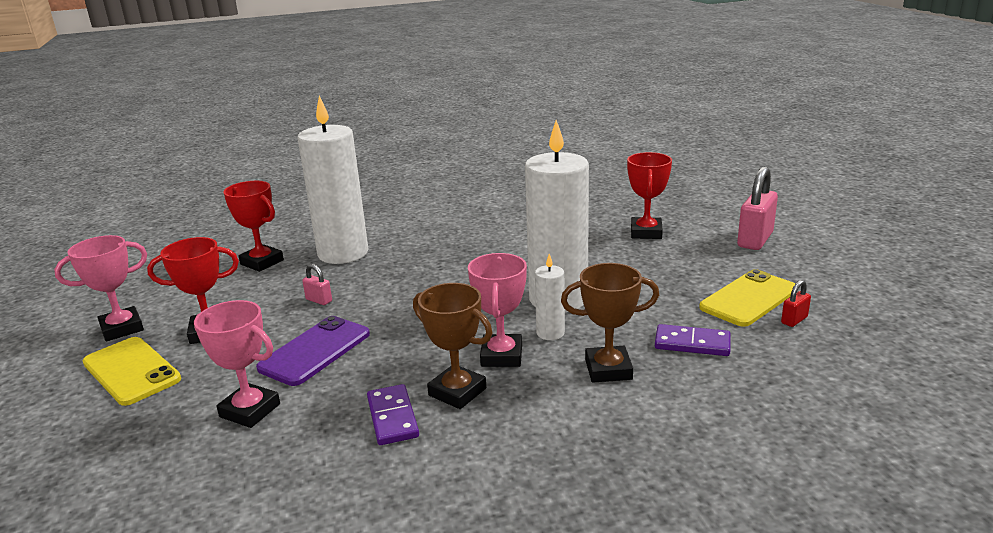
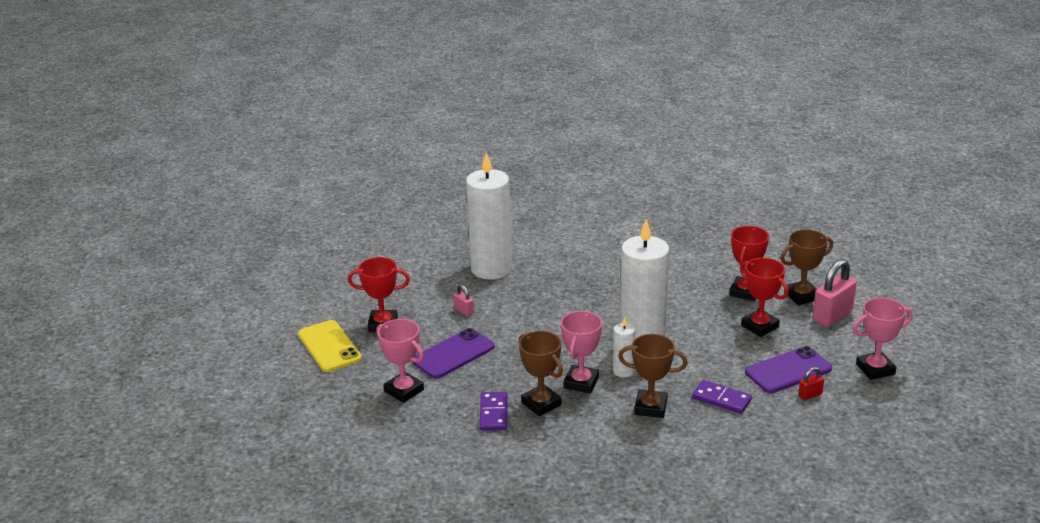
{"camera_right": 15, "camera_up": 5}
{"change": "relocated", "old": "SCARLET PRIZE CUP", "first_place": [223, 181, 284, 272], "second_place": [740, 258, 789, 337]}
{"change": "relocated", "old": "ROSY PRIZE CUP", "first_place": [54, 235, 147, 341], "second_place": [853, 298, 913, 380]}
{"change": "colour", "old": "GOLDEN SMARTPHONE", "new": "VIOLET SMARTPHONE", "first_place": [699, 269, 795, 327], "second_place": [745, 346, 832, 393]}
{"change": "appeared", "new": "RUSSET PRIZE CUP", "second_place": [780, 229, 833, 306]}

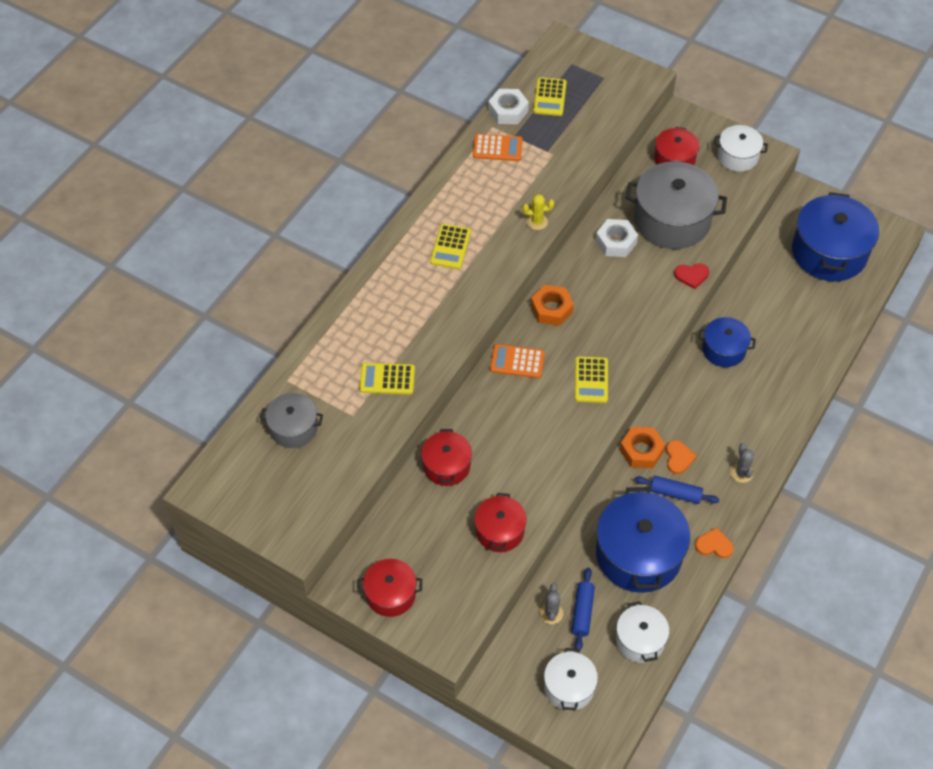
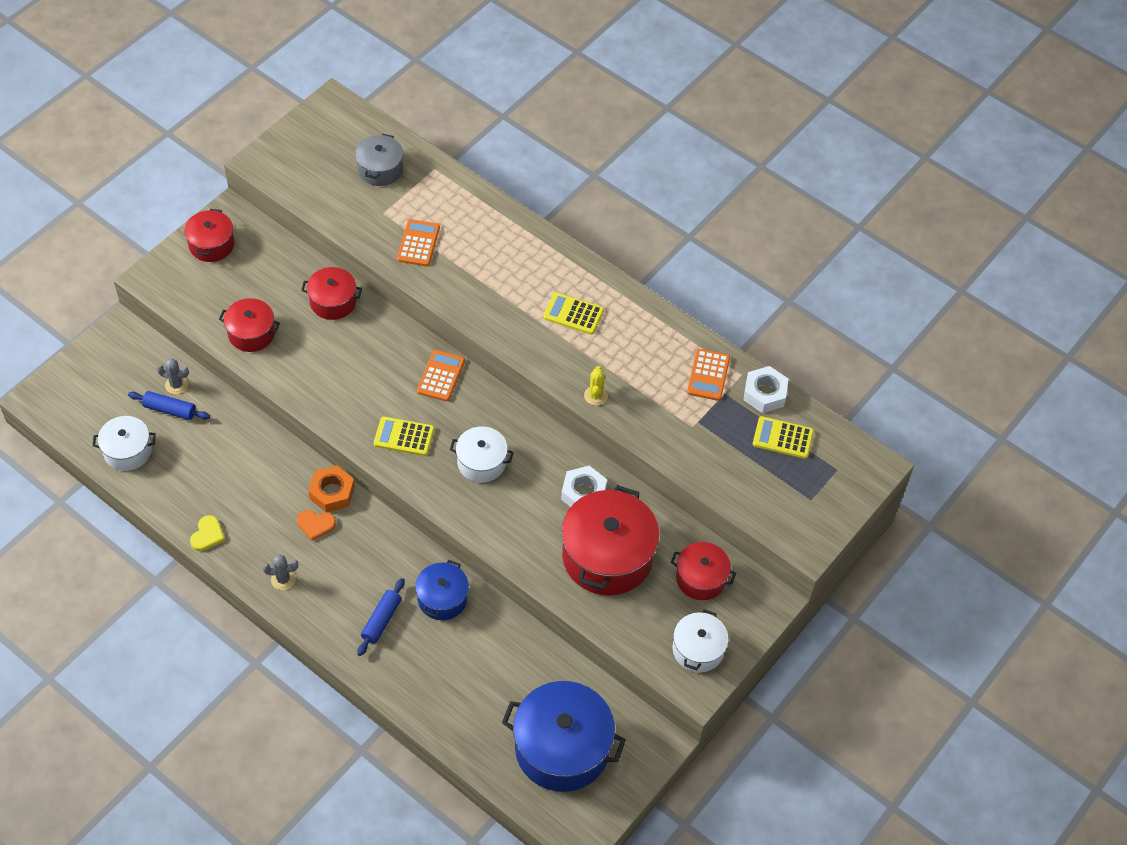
{"camera_right": 95, "camera_up": 0}
{"change": "colour", "old": "ASH-GREY COOKING POT", "new": "SCARLET COOKING POT", "first_place": [626, 161, 727, 249], "second_place": [561, 485, 659, 596]}
{"change": "missing", "old": "SCARLET LOVE HEART", "first_place": [674, 263, 709, 289]}
{"change": "missing", "old": "ORANGE-COLOURED NUT", "first_place": [531, 285, 574, 326]}
{"change": "colour", "old": "GOLDEN POCKET CALCULATOR", "new": "ORANGE-COLOURED POCKET CALCULATOR", "first_place": [359, 363, 415, 394], "second_place": [397, 219, 440, 266]}
{"change": "relocated", "old": "COBALT ROLLING PIN", "first_place": [634, 476, 719, 504], "second_place": [357, 578, 405, 656]}
{"change": "missing", "old": "COBALT COOKING POT", "first_place": [596, 487, 690, 593]}
{"change": "colour", "old": "ORANGE-COLOURED LOVE HEART", "new": "GOLDEN LOVE HEART", "first_place": [695, 527, 734, 558], "second_place": [190, 515, 225, 551]}
{"change": "relocated", "old": "SNOW-WHITE COOKING POT", "first_place": [544, 648, 598, 711], "second_place": [450, 426, 514, 483]}

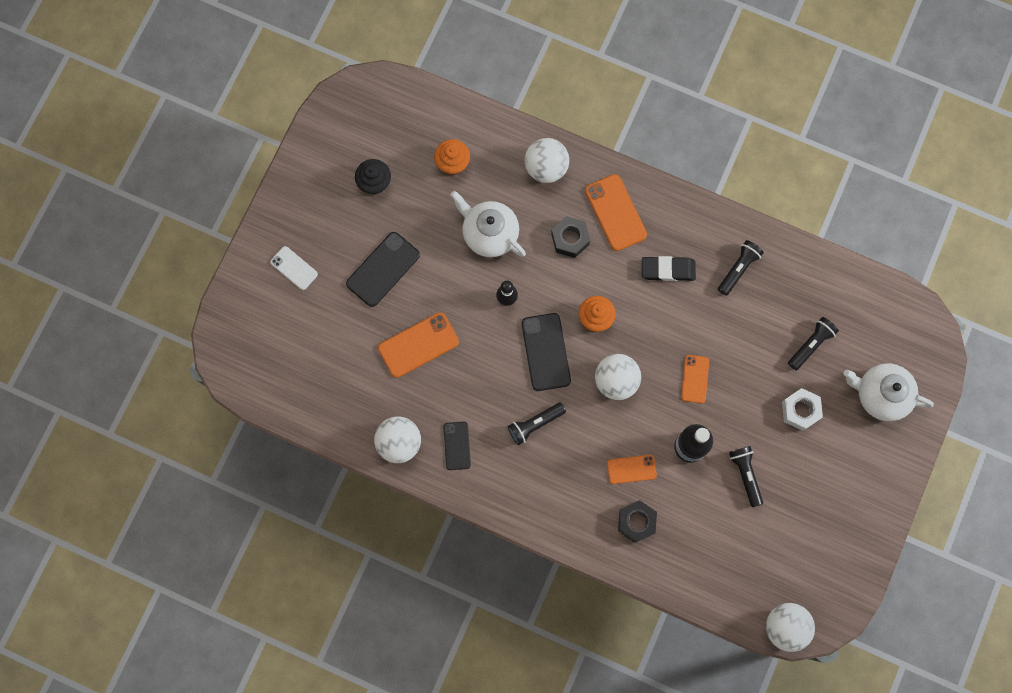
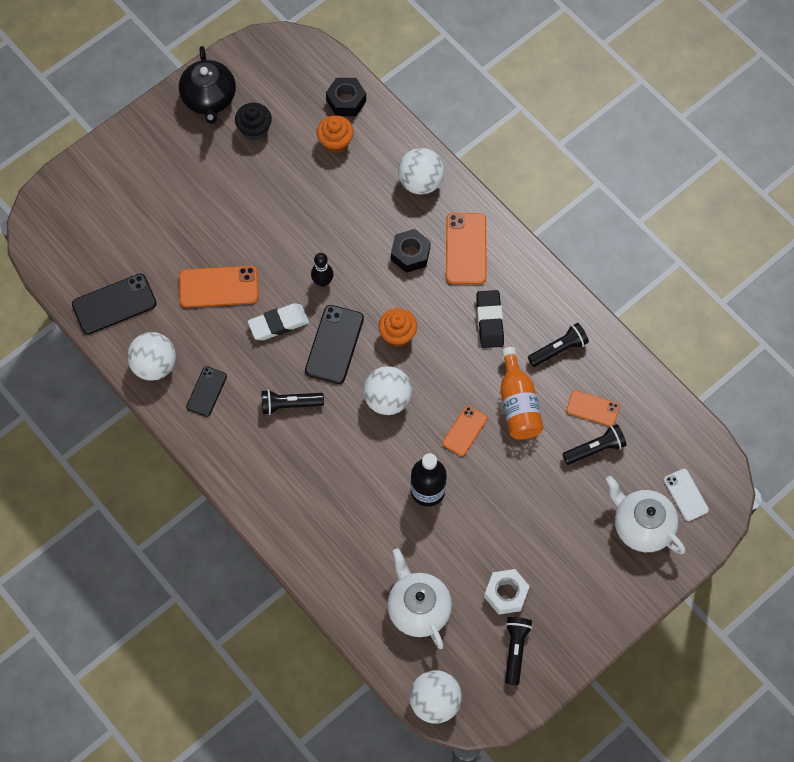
{"camera_right": 25, "camera_up": -10}
{"change": "relocated", "old": "SNOW-WHITE CHINA TEAPOT", "first_place": [450, 191, 526, 257], "second_place": [387, 548, 452, 649]}
{"change": "relocated", "old": "JET-BLACK SMARTPHONE", "first_place": [346, 232, 420, 307], "second_place": [72, 274, 157, 334]}
{"change": "relocated", "old": "SNOW-WHITE SMARTPHONE", "first_place": [270, 246, 318, 290], "second_place": [664, 469, 709, 521]}
{"change": "spun", "old": "JET-BLACK ERASER", "first_place": [642, 256, 696, 281], "second_place": [476, 290, 504, 348], "degrees": 60}
{"change": "relocated", "old": "SNOW-WHITE NUT", "first_place": [782, 388, 823, 431], "second_place": [484, 569, 530, 615]}
{"change": "relocated", "old": "JET-BLACK POCKET TORCH", "first_place": [729, 446, 763, 507], "second_place": [505, 617, 532, 685]}
{"change": "relocated", "old": "ORANGE-COLOURED SMARTPHONE", "first_place": [607, 455, 657, 484], "second_place": [566, 390, 620, 426]}
{"change": "relocated", "old": "JET-BLACK NUT", "first_place": [618, 500, 657, 543], "second_place": [326, 78, 366, 116]}
{"change": "appeared", "new": "JET-BLACK CHINA TEAPOT", "second_place": [179, 46, 236, 124]}
{"change": "appeared", "new": "SNOW-WHITE ERASER", "second_place": [248, 303, 309, 340]}
{"change": "appeared", "new": "ORANGE-COLOURED FLASK", "second_place": [500, 347, 544, 440]}

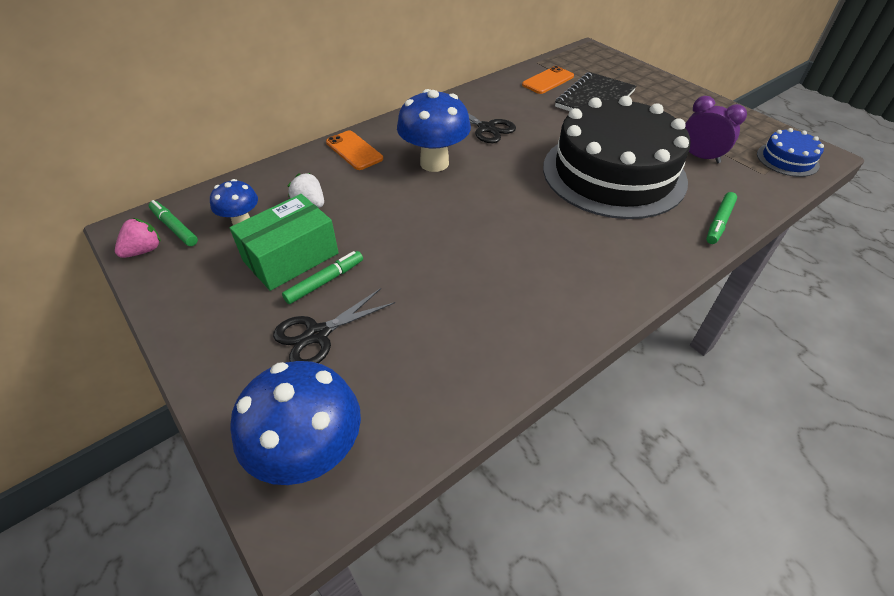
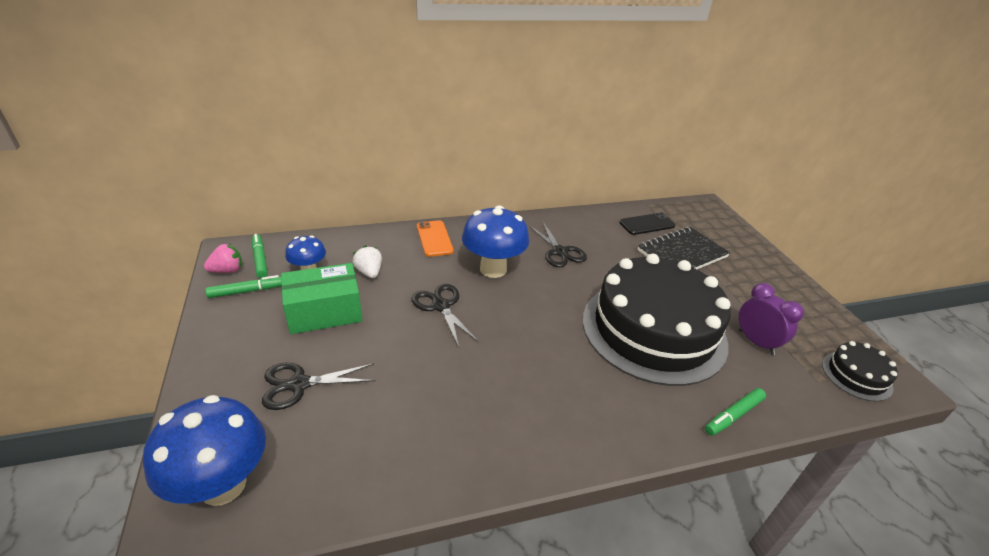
{"camera_right": 20, "camera_up": -10}
{"change": "colour", "old": "ORANGE-COLOURED SMARTPHONE", "new": "JET-BLACK SMARTPHONE", "first_place": [522, 66, 574, 94], "second_place": [619, 212, 676, 235]}
{"change": "colour", "old": "COBALT CAKE", "new": "JET-BLACK CAKE", "first_place": [757, 128, 824, 177], "second_place": [822, 341, 898, 401]}
{"change": "relocated", "old": "EMERALD MARKER", "first_place": [282, 251, 363, 304], "second_place": [205, 275, 282, 298]}
{"change": "appeared", "new": "JET-BLACK PAIR OF SCISSORS", "second_place": [411, 284, 479, 347]}

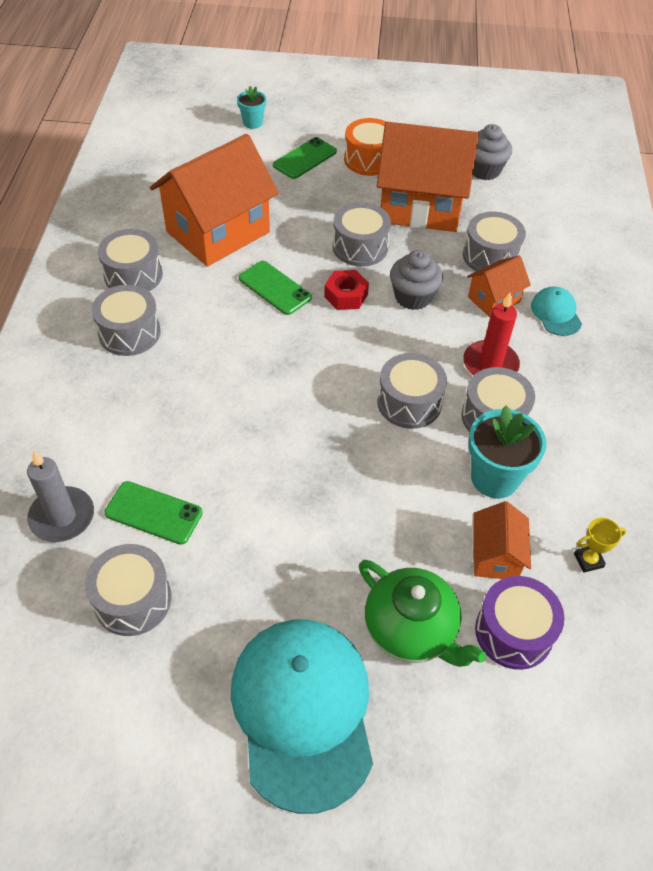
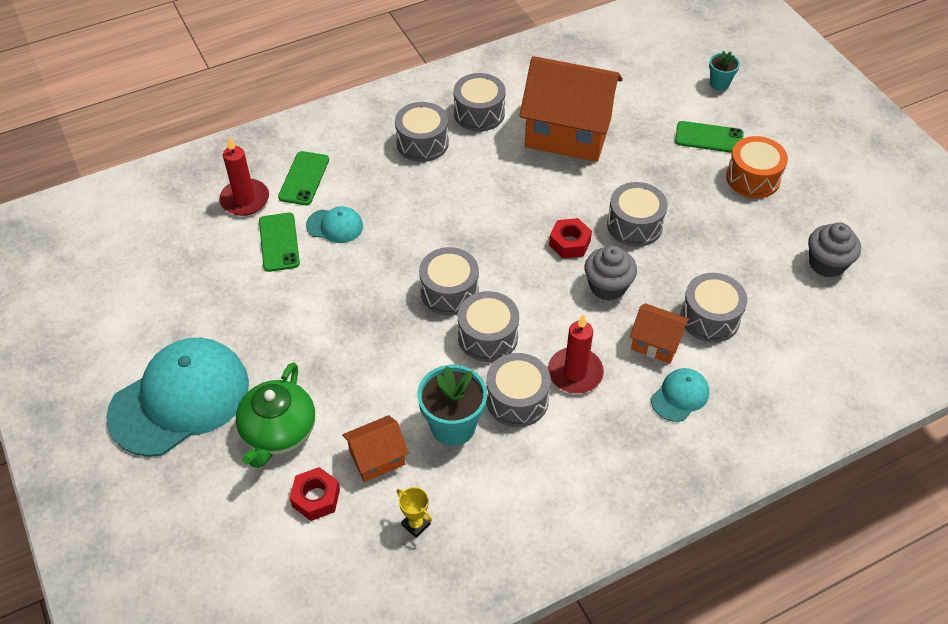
{"camera_right": 60, "camera_up": 0}
{"change": "missing", "old": "ORANGE-COLOURED TOY HOUSE", "first_place": [377, 122, 479, 232]}
{"change": "relocated", "old": "EMERALD SMARTPHONE", "first_place": [239, 261, 312, 315], "second_place": [278, 151, 329, 205]}
{"change": "colour", "old": "ASH-GREY PILLAR CANDLE", "new": "SCARLET PILLAR CANDLE", "first_place": [27, 450, 94, 542], "second_place": [219, 137, 269, 216]}
{"change": "relocated", "old": "ASH-GREY TOY DRUM", "first_place": [85, 544, 172, 636], "second_place": [419, 247, 479, 315]}
{"change": "exchanged", "old": "VIOLET TOY DRUM", "new": "SCARLET NUT", "first_place": [475, 576, 564, 670], "second_place": [290, 467, 340, 521]}
{"change": "appeared", "new": "TEAL PEAKED CAP", "second_place": [306, 206, 363, 243]}

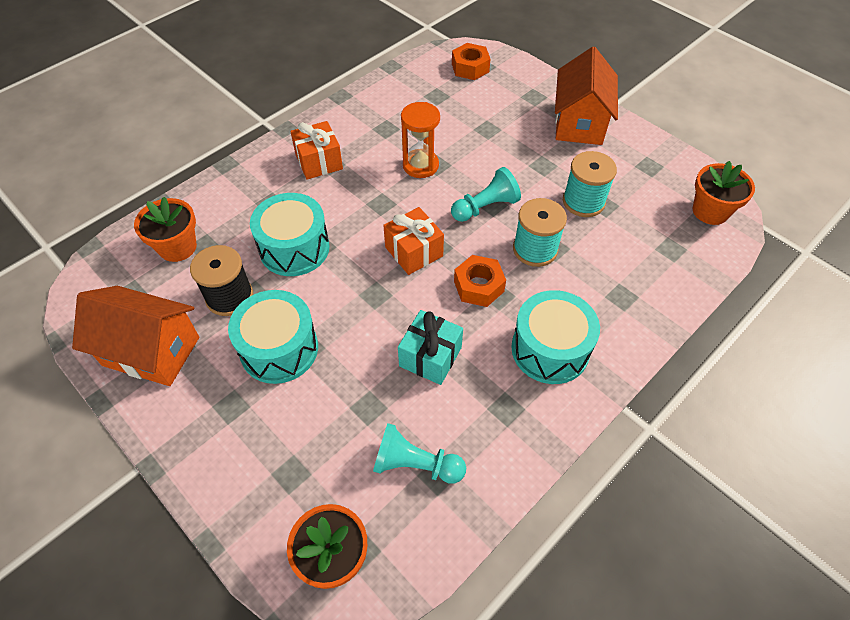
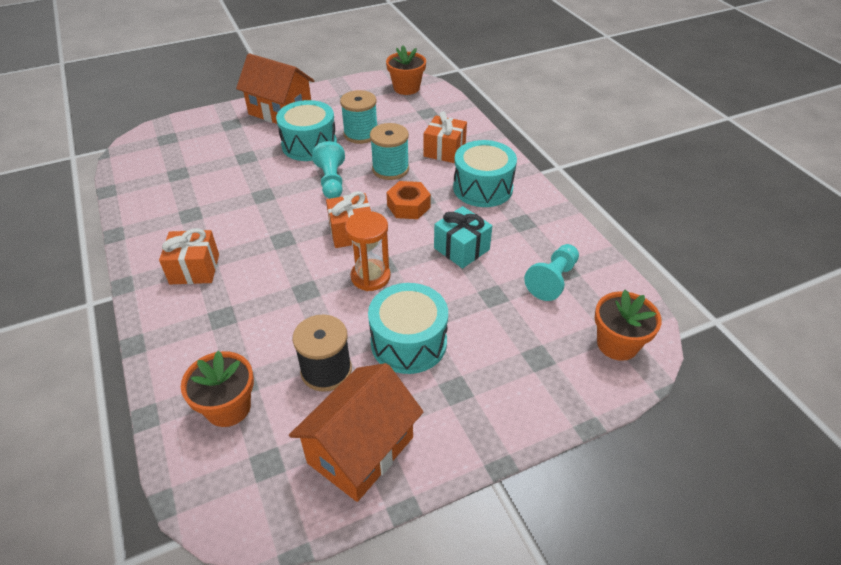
{"camera_right": -70, "camera_up": -10}
{"change": "missing", "old": "ORANGE-COLOURED NUT", "first_place": [452, 43, 491, 80]}
{"change": "relocated", "old": "ORANGE-COLOURED SAND TIMER", "first_place": [401, 102, 440, 178], "second_place": [345, 211, 390, 291]}
{"change": "relocated", "old": "TEAL TOY DRUM", "first_place": [250, 193, 330, 276], "second_place": [276, 100, 337, 161]}
{"change": "appeared", "new": "ORANGE-COLOURED GIFT", "second_place": [424, 111, 467, 163]}

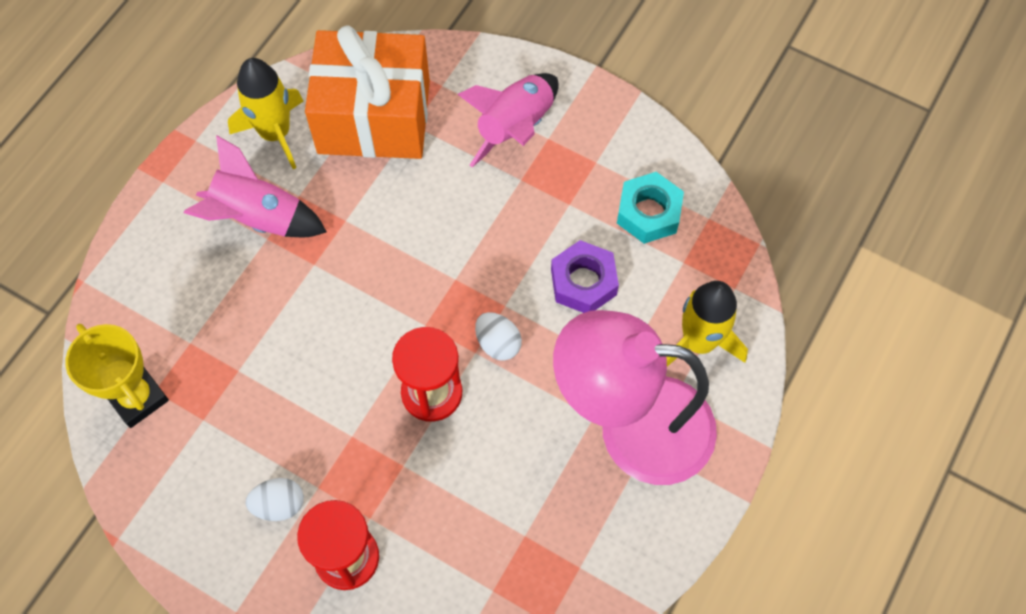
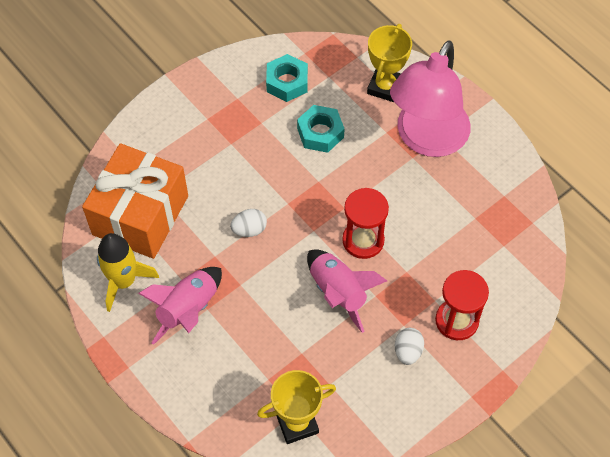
{"camera_right": -70, "camera_up": -5}
{"change": "relocated", "old": "ROSY TOY ROCKET", "first_place": [457, 73, 559, 167], "second_place": [307, 249, 387, 333]}
{"change": "colour", "old": "VIOLET NUT", "new": "TEAL NUT", "first_place": [551, 240, 619, 313], "second_place": [297, 105, 344, 153]}
{"change": "exchanged", "old": "GOLDEN TOY ROCKET", "new": "GOLDEN PRIZE CUP", "first_place": [666, 281, 748, 366], "second_place": [367, 24, 412, 102]}
{"change": "relocated", "old": "SNOW-WHITE EGG SHAPE", "first_place": [475, 312, 522, 361], "second_place": [230, 209, 267, 237]}

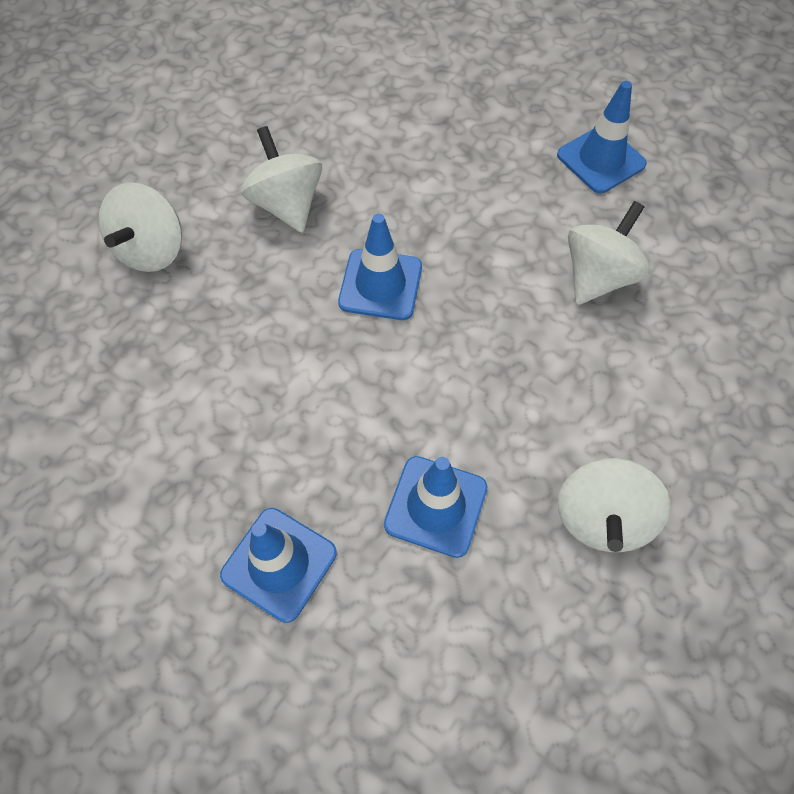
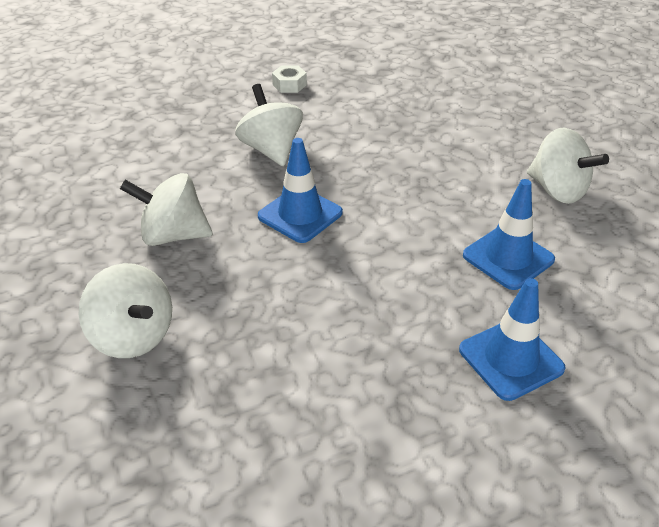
{"camera_right": -60, "camera_up": -20}
{"change": "exchanged", "old": "COBALT ROAD CONE", "new": "SNOW-WHITE NUT", "first_place": [557, 81, 647, 193], "second_place": [272, 65, 307, 93]}
{"change": "relocated", "old": "SNOW-WHITE WHIRLIGIG", "first_place": [568, 201, 651, 305], "second_place": [235, 84, 303, 166]}

